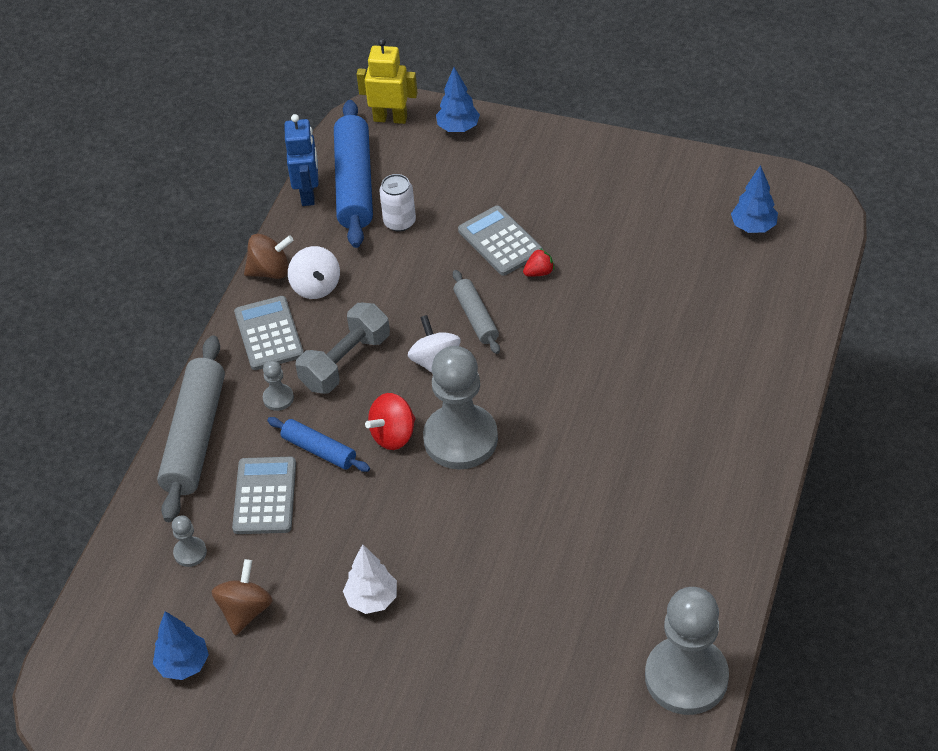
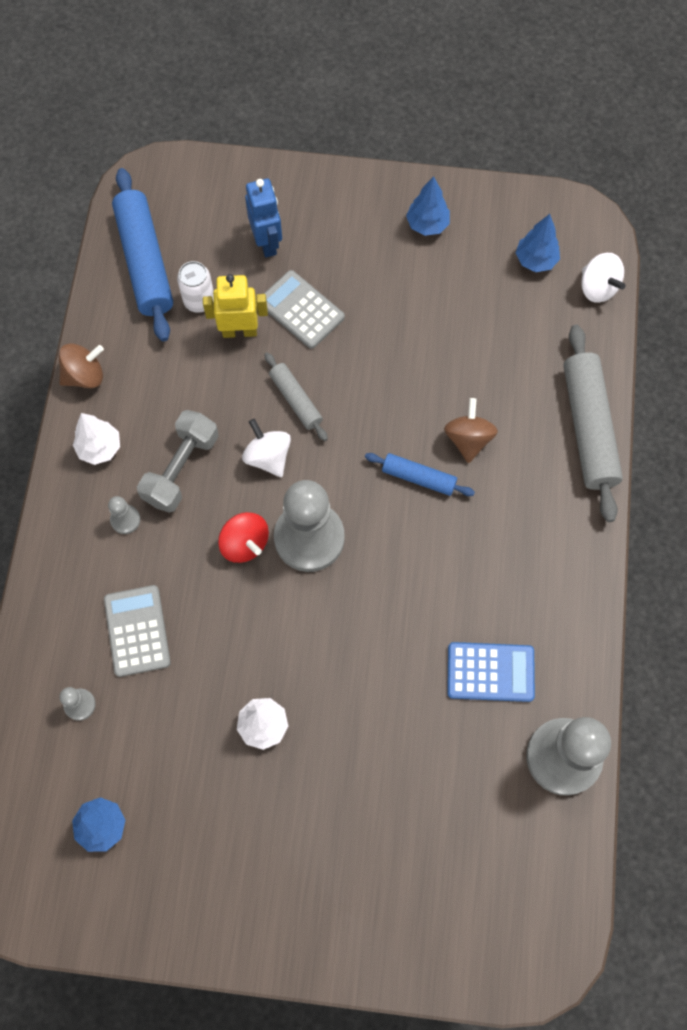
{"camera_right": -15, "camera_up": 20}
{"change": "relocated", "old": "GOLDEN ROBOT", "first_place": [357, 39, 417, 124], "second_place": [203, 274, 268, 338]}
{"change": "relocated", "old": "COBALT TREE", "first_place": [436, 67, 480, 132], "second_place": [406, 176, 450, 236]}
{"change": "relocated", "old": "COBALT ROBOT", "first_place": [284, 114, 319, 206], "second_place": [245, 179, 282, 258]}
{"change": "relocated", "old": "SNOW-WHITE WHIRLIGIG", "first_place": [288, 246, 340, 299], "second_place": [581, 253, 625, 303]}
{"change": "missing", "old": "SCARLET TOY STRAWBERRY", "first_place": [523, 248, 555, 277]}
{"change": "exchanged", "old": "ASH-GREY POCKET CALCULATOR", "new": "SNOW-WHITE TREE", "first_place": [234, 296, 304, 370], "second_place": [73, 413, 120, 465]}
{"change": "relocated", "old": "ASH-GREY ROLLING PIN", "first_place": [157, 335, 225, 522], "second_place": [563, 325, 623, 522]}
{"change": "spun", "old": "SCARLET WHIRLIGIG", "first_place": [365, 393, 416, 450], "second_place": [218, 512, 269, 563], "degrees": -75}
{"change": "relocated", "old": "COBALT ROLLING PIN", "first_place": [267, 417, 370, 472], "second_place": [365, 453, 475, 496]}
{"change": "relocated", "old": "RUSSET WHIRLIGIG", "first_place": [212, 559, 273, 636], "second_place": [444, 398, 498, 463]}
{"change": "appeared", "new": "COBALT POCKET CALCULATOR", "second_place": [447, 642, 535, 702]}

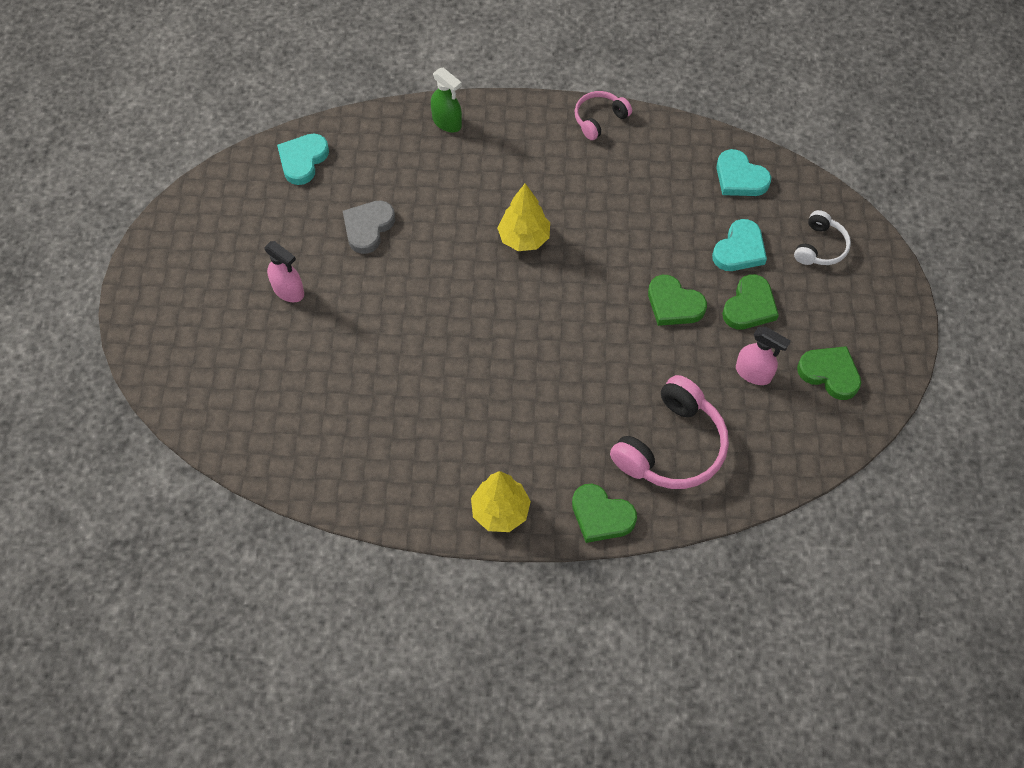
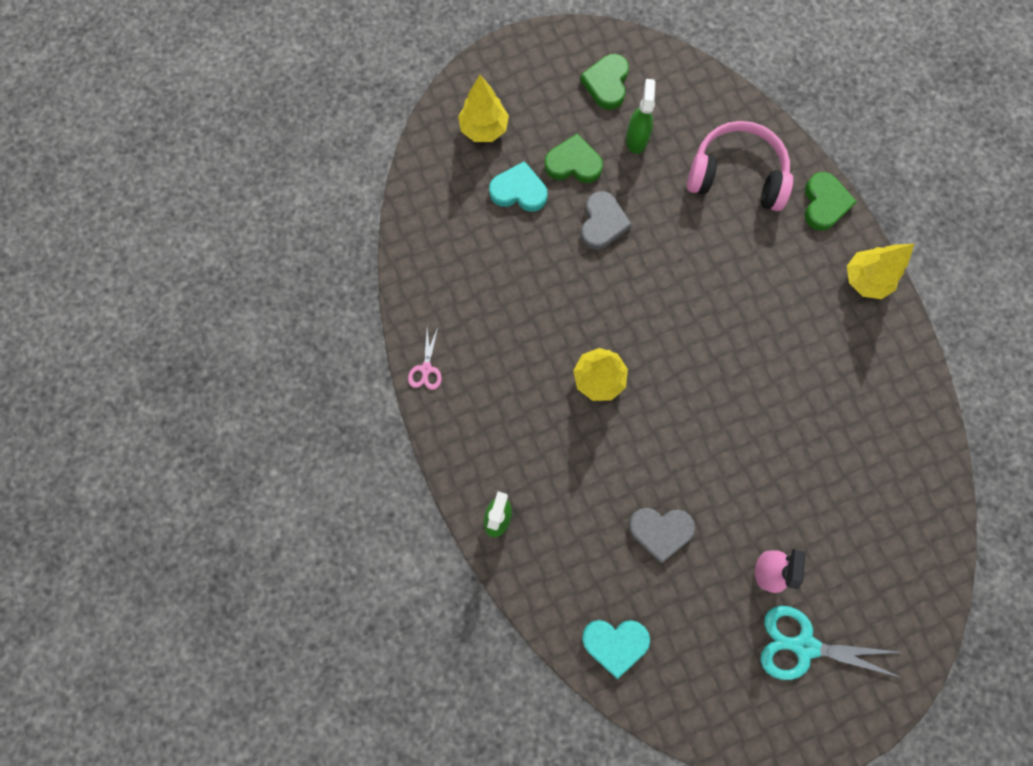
{"camera_right": -115, "camera_up": 15}
{"change": "exchanged", "old": "ROSY OVER-EAR HEADPHONES", "new": "ROSY PAIR OF SCISSORS", "first_place": [575, 91, 632, 140], "second_place": [408, 327, 442, 390]}
{"change": "missing", "old": "TEAL LOVE HEART", "first_place": [716, 149, 771, 196]}
{"change": "exchanged", "old": "SNOW-WHITE OVER-EAR HEADPHONES", "new": "GOLDEN TREE", "first_place": [794, 210, 851, 265], "second_place": [458, 75, 509, 142]}
{"change": "colour", "old": "EMERALD LOVE HEART", "new": "ASH-GREY LOVE HEART", "first_place": [648, 275, 707, 326], "second_place": [581, 191, 632, 250]}
{"change": "colour", "old": "ROSY SPRAY BOTTLE", "new": "EMERALD SPRAY BOTTLE", "first_place": [736, 327, 791, 385], "second_place": [626, 79, 655, 154]}
{"change": "appeared", "new": "TEAL PAIR OF SCISSORS", "second_place": [760, 606, 902, 680]}

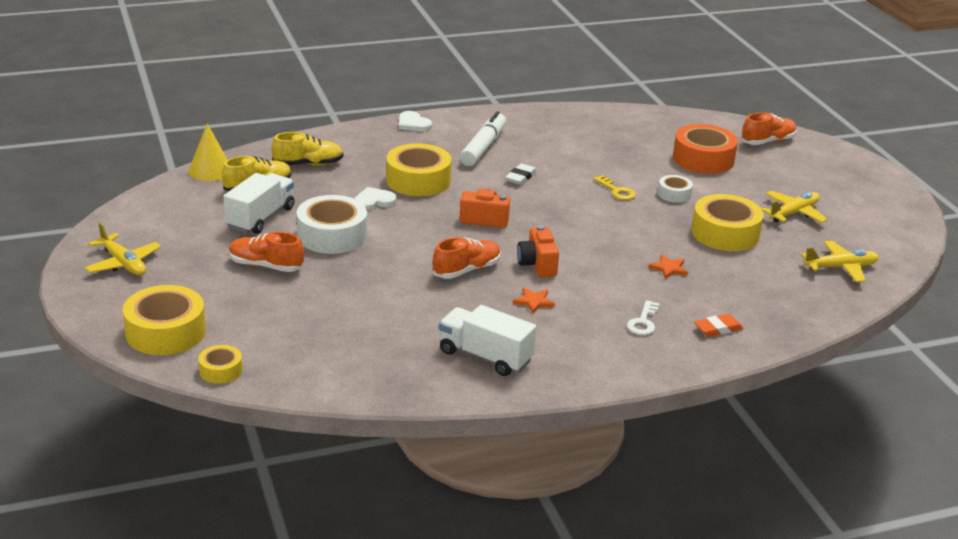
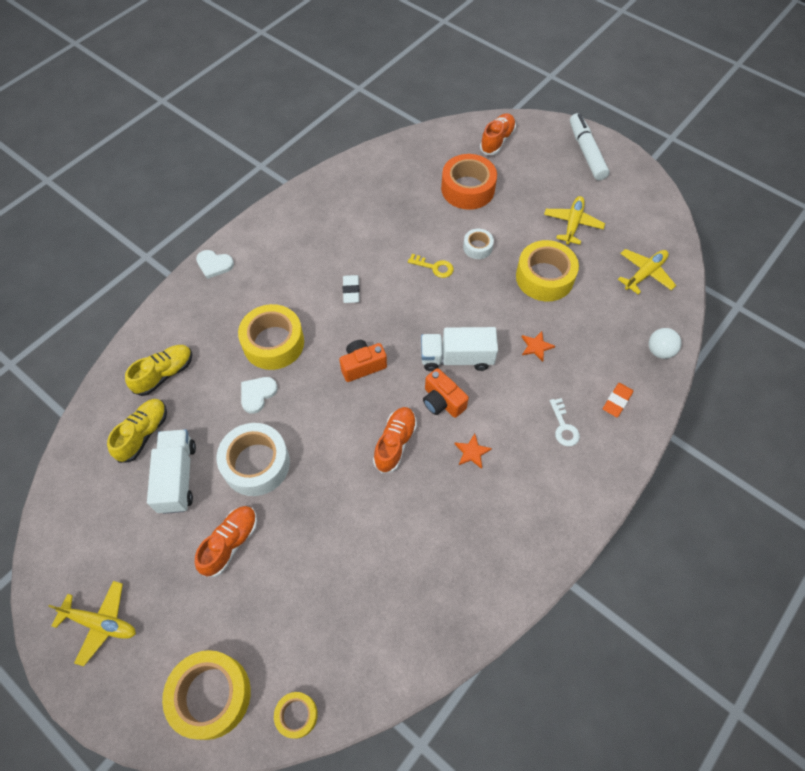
{"camera_right": -30, "camera_up": 30}
{"change": "relocated", "old": "SNOW-WHITE MARKER", "first_place": [460, 111, 506, 166], "second_place": [570, 113, 609, 180]}
{"change": "missing", "old": "GOLDEN SOLID CONE", "first_place": [188, 123, 228, 181]}
{"change": "spun", "old": "ORANGE-COLOURED LACE-UP SHOE", "first_place": [229, 232, 304, 272], "second_place": [195, 506, 257, 577], "degrees": 135}
{"change": "relocated", "old": "SNOW-WHITE TRUCK", "first_place": [439, 305, 536, 376], "second_place": [421, 327, 498, 371]}
{"change": "appeared", "new": "SNOW-WHITE PLAY BALL", "second_place": [648, 328, 681, 359]}

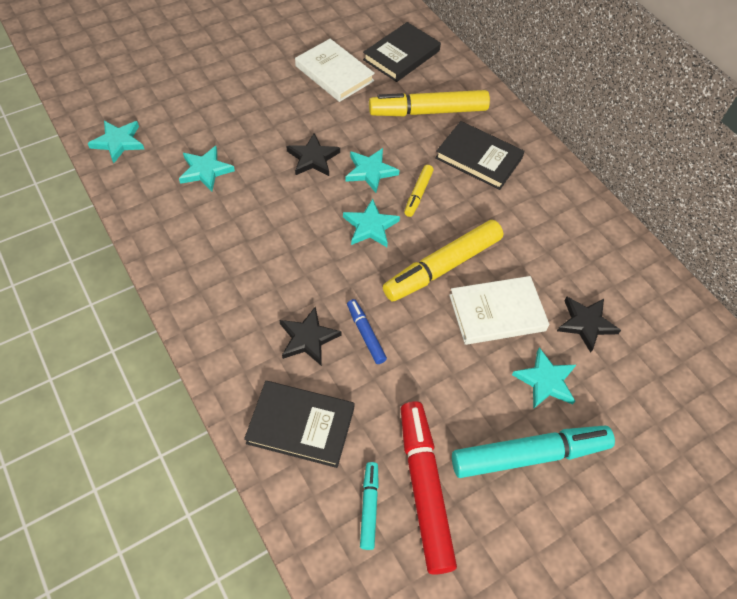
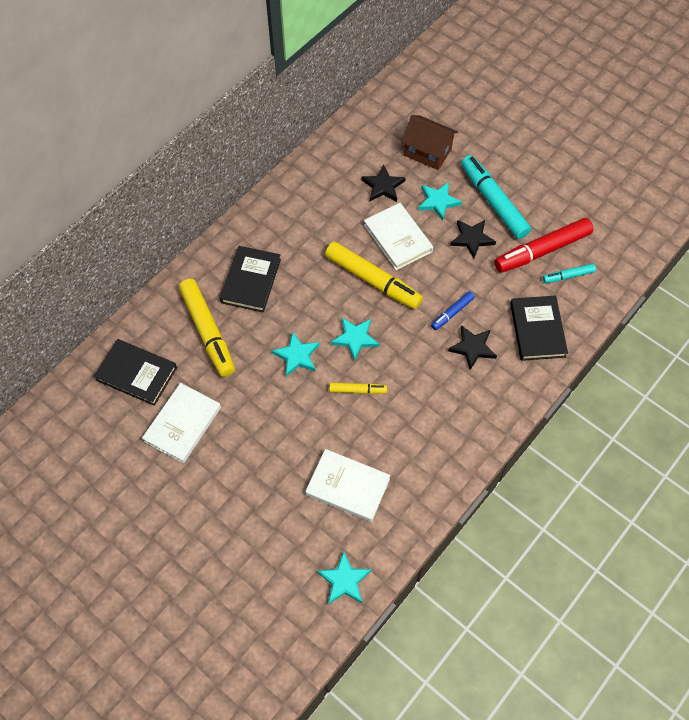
{"camera_right": -105, "camera_up": 5}
{"change": "relocated", "old": "JET-BLACK FIVE-POINTED STAR", "first_place": [286, 133, 340, 176], "second_place": [450, 220, 496, 259]}
{"change": "exchanged", "old": "TEAL FIVE-POINTED STAR", "new": "SNOW-WHITE BOOK", "first_place": [179, 146, 235, 191], "second_place": [305, 449, 390, 522]}
{"change": "relocated", "old": "GOLDEN MARKER", "first_place": [404, 165, 434, 217], "second_place": [329, 383, 387, 394]}
{"change": "appeared", "new": "RUSSET TOY HOUSE", "second_place": [401, 115, 458, 170]}

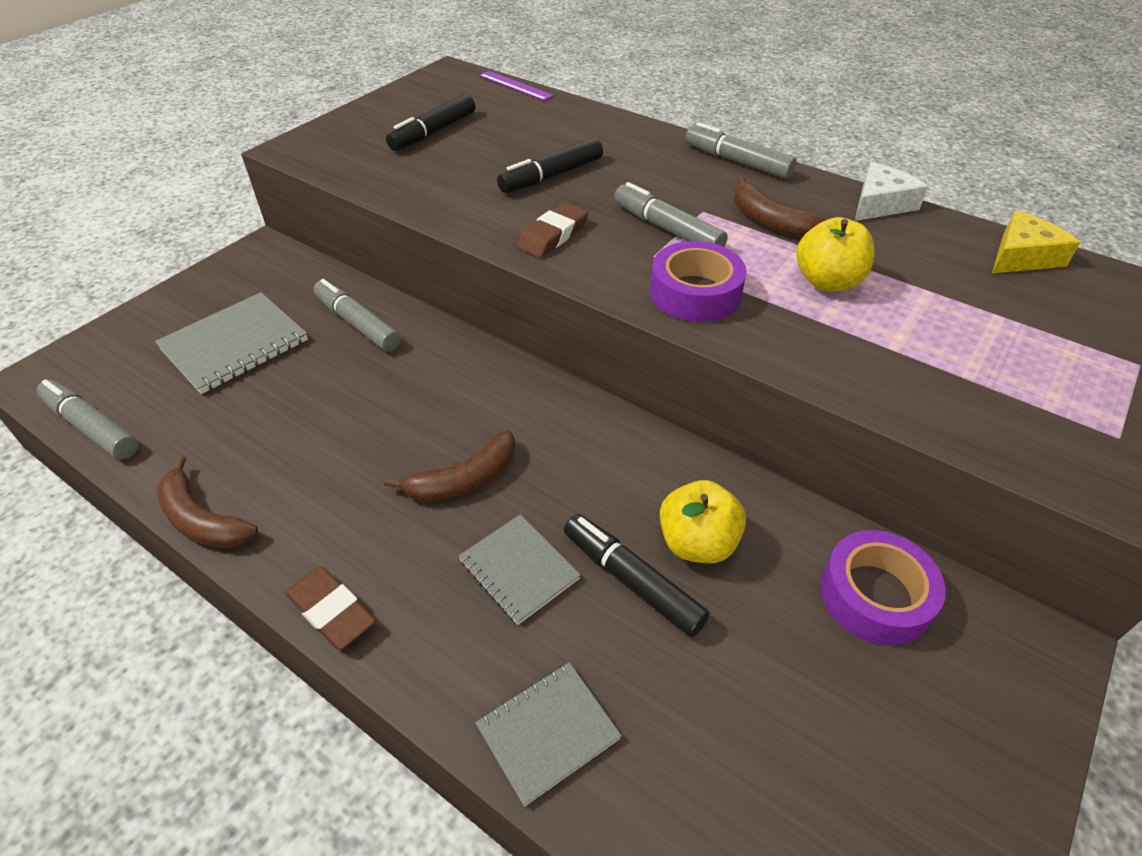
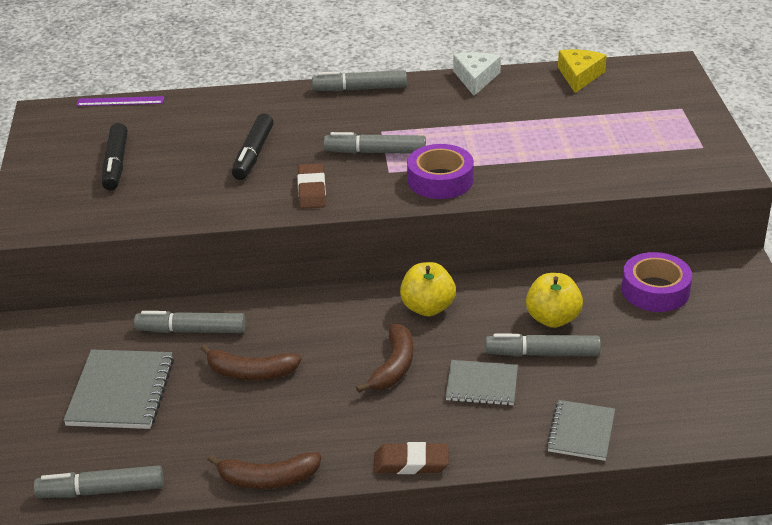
{"camera_right": -40, "camera_up": -10}
{"change": "relocated", "old": "RUSSET BANANA FRUIT", "first_place": [734, 176, 826, 237], "second_place": [200, 344, 301, 380]}
{"change": "relocated", "old": "GOLDEN TOY APPLE", "first_place": [797, 217, 875, 292], "second_place": [400, 262, 456, 316]}
{"change": "colour", "old": "JET-BLACK MARKER", "new": "ASH-GREY MARKER", "first_place": [564, 514, 710, 637], "second_place": [486, 333, 601, 357]}

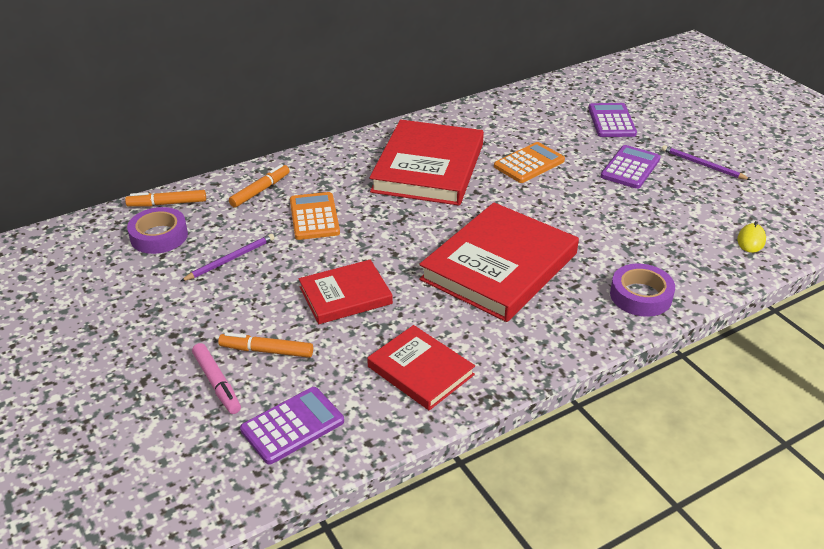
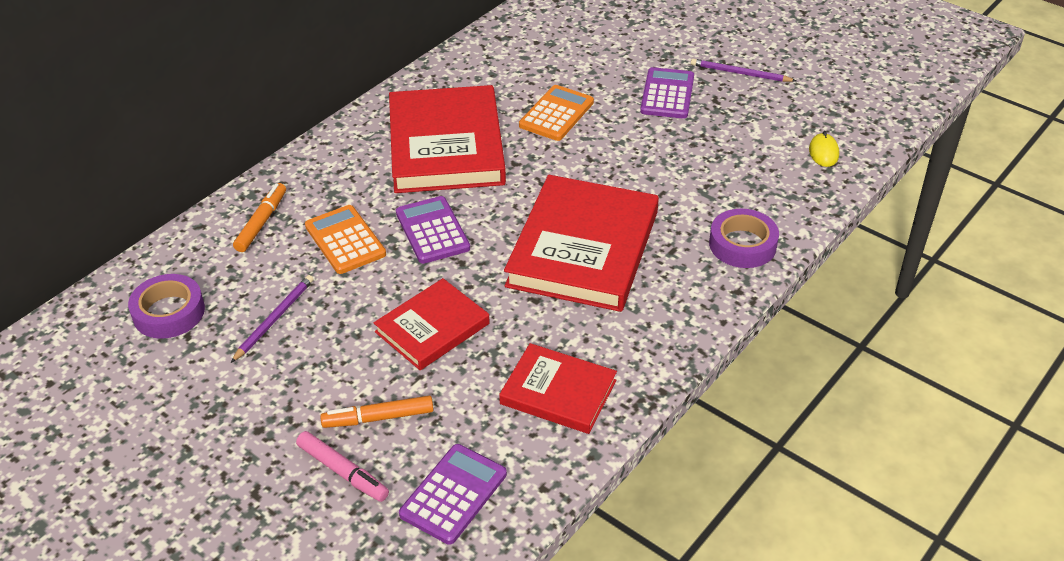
{"camera_right": -20, "camera_up": 5}
{"change": "relocated", "old": "VIOLET POCKET CALCULATOR", "first_place": [588, 103, 637, 137], "second_place": [396, 196, 470, 264]}
{"change": "missing", "old": "ORANGE-COLOURED MARKER", "first_place": [125, 190, 206, 207]}

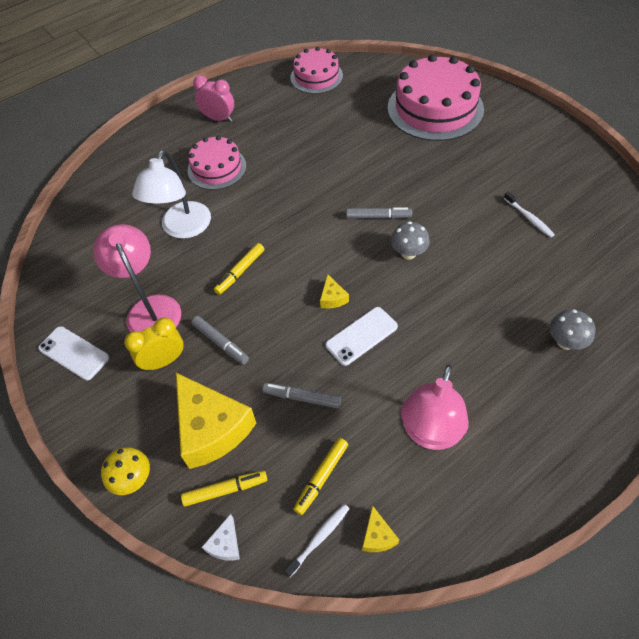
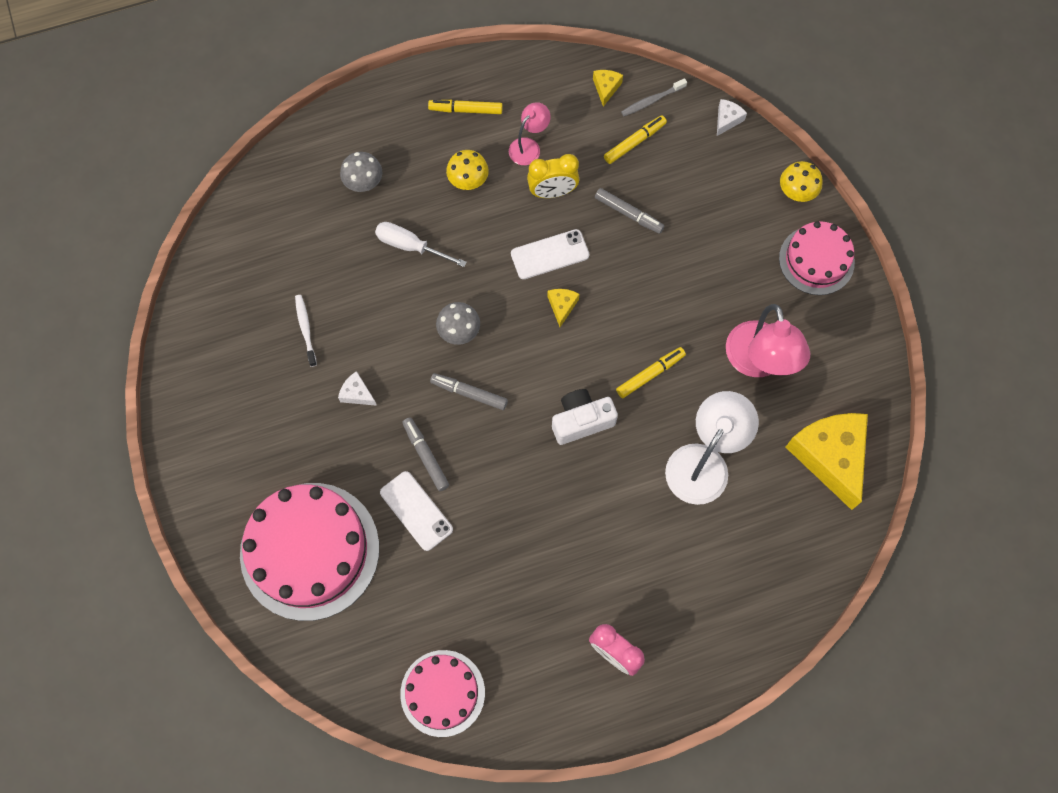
{"camera_right": -165, "camera_up": 15}
{"change": "relocated", "old": "ROSY CAKE", "first_place": [187, 135, 246, 190], "second_place": [779, 221, 855, 295]}
{"change": "relocated", "old": "ASH-GREY MARKER", "first_place": [192, 316, 249, 365], "second_place": [402, 417, 449, 491]}
{"change": "relocated", "old": "GOLDEN BEDSIDE CLOCK", "first_place": [124, 318, 184, 371], "second_place": [527, 154, 579, 198]}
{"change": "relocated", "old": "SNOW-WHITE SMARTPHONE", "first_place": [38, 326, 109, 380], "second_place": [380, 471, 453, 551]}
{"change": "size", "old": "ROSY LAMP", "first_place": [401, 364, 469, 450], "second_place": [509, 102, 551, 165], "factor": 0.55}
{"change": "relocated", "old": "GOLDEN PIECE OF CHEESE", "first_place": [176, 373, 256, 469], "second_place": [786, 413, 868, 510]}
{"change": "relocated", "old": "GOLDEN MARKER", "first_place": [181, 470, 267, 507], "second_place": [428, 100, 503, 114]}
{"change": "colour", "old": "SNOW-WHITE DENTAL BRUSH", "new": "ASH-GREY DENTAL BRUSH", "first_place": [284, 504, 350, 577], "second_place": [621, 78, 687, 116]}
{"change": "appeared", "new": "GOLDEN TOADSTOOL", "second_place": [446, 150, 489, 190]}
{"change": "appeared", "new": "SNOW-WHITE HAND SCREWDRIVER", "second_place": [375, 222, 467, 267]}
{"change": "appeared", "new": "SNOW-WHITE PIECE OF CHEESE", "second_place": [338, 371, 377, 406]}
{"change": "appeared", "new": "SNOW-WHITE PHOTO CAMERA", "second_place": [552, 389, 618, 445]}

